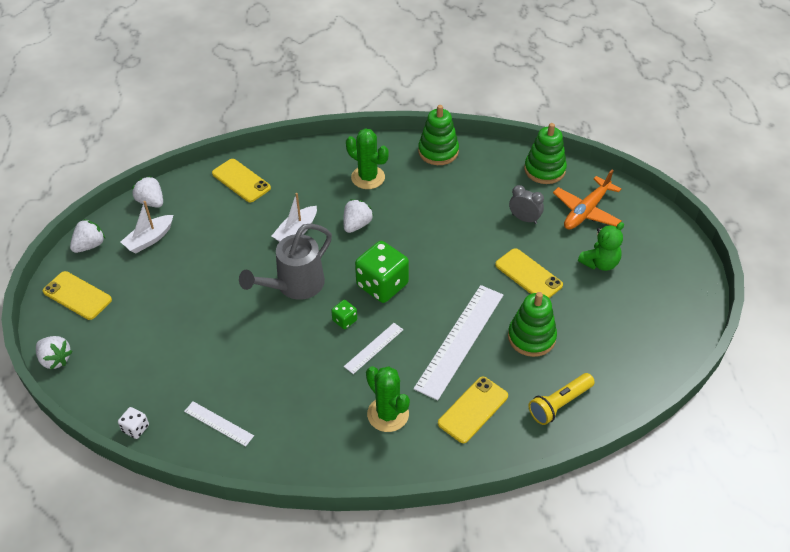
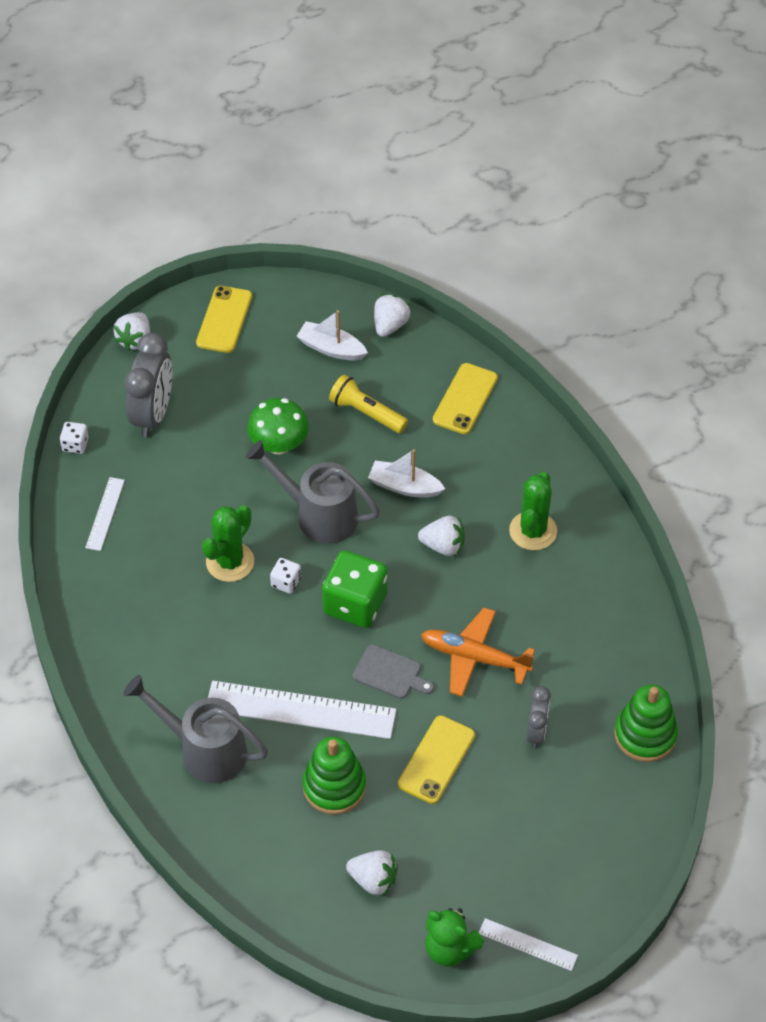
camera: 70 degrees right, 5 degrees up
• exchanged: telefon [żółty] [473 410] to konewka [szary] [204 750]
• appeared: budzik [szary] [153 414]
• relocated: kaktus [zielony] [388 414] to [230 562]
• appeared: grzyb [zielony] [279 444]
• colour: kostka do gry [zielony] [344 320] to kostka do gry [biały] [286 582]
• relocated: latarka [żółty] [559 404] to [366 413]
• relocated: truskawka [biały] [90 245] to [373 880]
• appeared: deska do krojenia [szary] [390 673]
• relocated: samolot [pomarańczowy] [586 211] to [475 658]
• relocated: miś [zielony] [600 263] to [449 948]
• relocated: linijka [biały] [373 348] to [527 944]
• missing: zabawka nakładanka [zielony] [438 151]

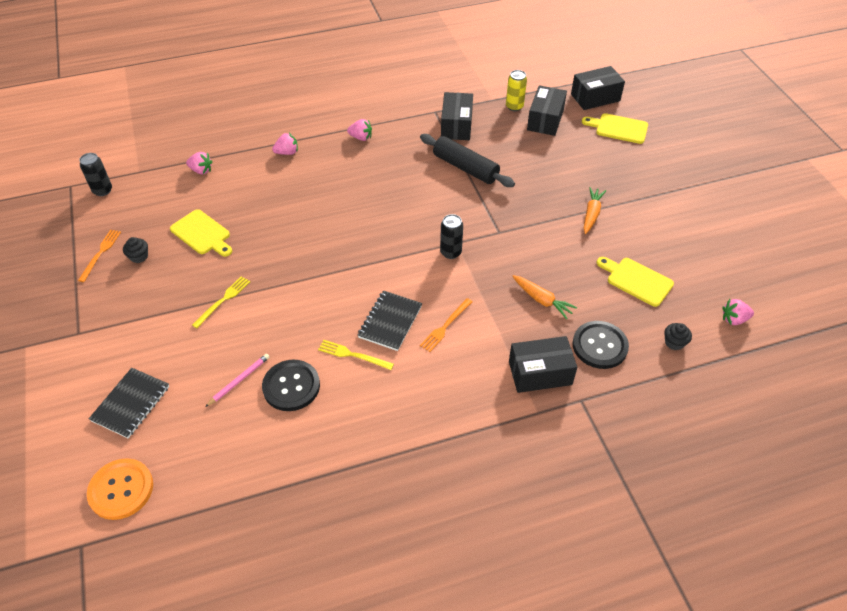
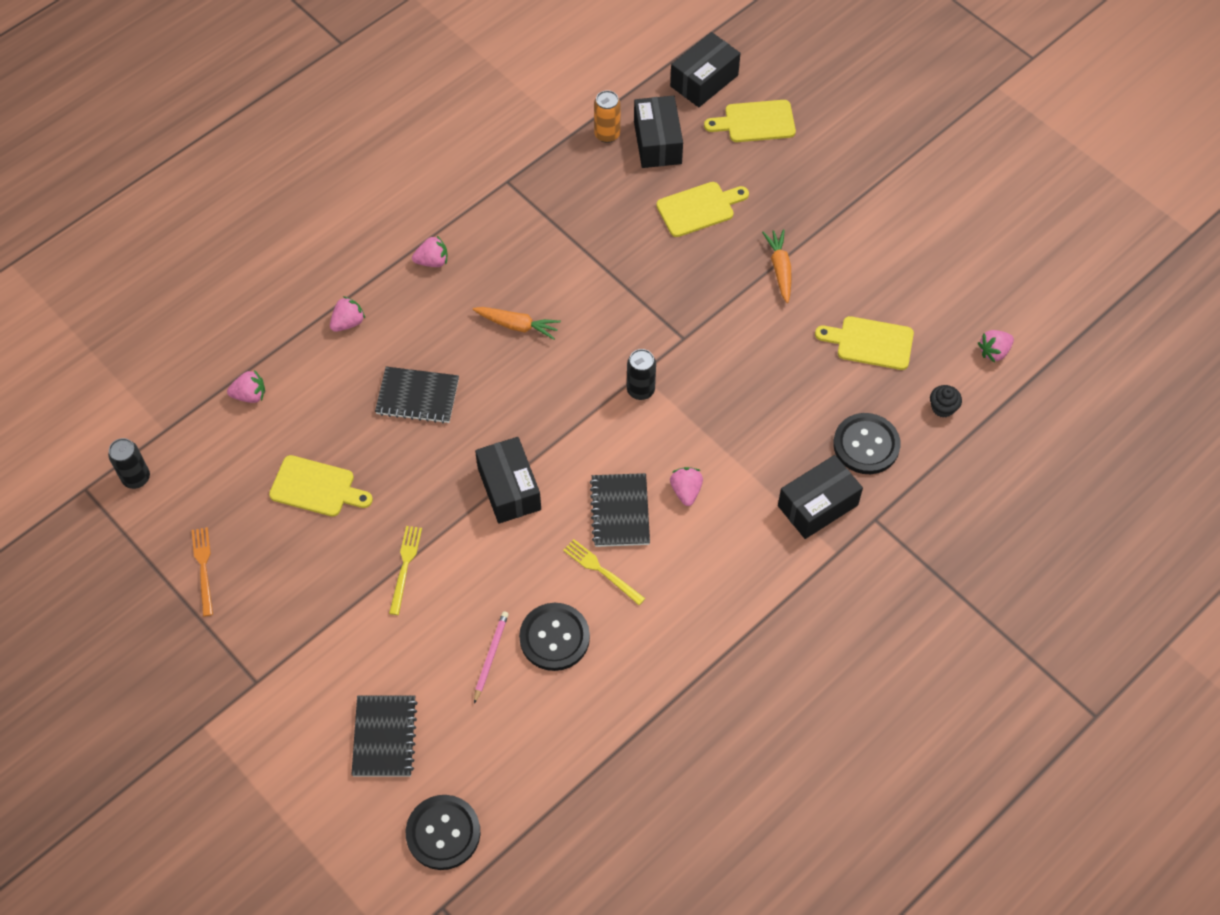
camera: 25 degrees left, 10 degrees up
• appeared: zeszyt [czarny] [417 396]
• colour: guzik [pomarańczowy] [121 490] to guzik [czarny] [443 833]
• relocated: marchewka [pomarańczowy] [542 300] to [517 325]
• relocated: pudełko [czarny] [456 126] to [509 488]
• spun: widelec [żółty] [353 355] = [601 571] 45 degrees clockwise
• colour: puszka [żółty] [514 106] to puszka [pomarańczowy] [607 134]
• appeared: deska do krojenia [żółty] [699 208]
• exchanged: widelec [pomarańczowy] [445 326] to truskawka [różowy] [686 491]
• missing: muffinka [czarny] [139 256]
• missing: wałek do ciasta [czarny] [465 168]

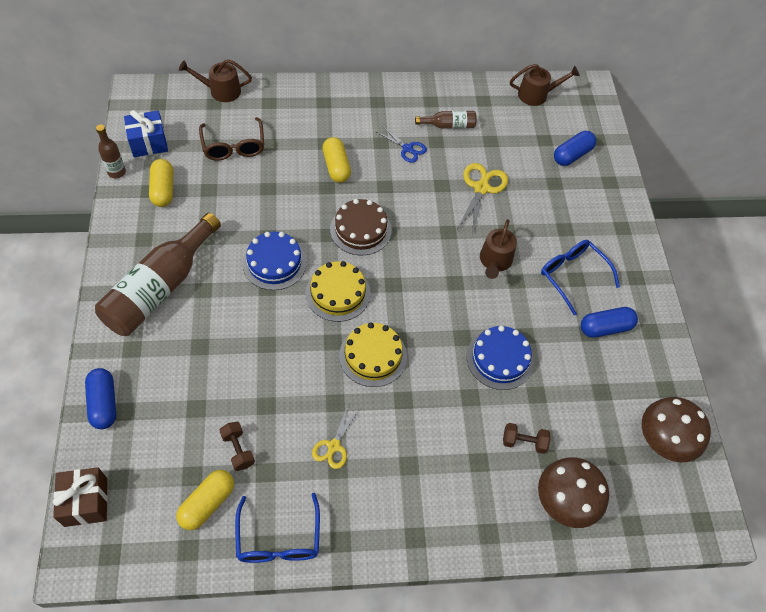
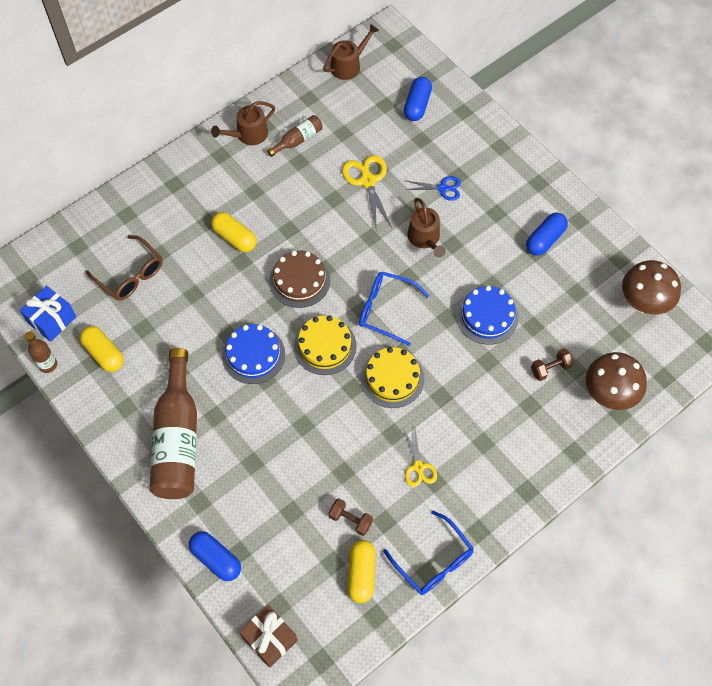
camera: 30 degrees left, 5 degrees up
• relocated: konewka [brązowy] [221 91] to [248 135]
• relocated: okulary [niebieski] [573 276] to [386 310]
• relocated: nożyczki [niebieski] [407 148] to [442 188]

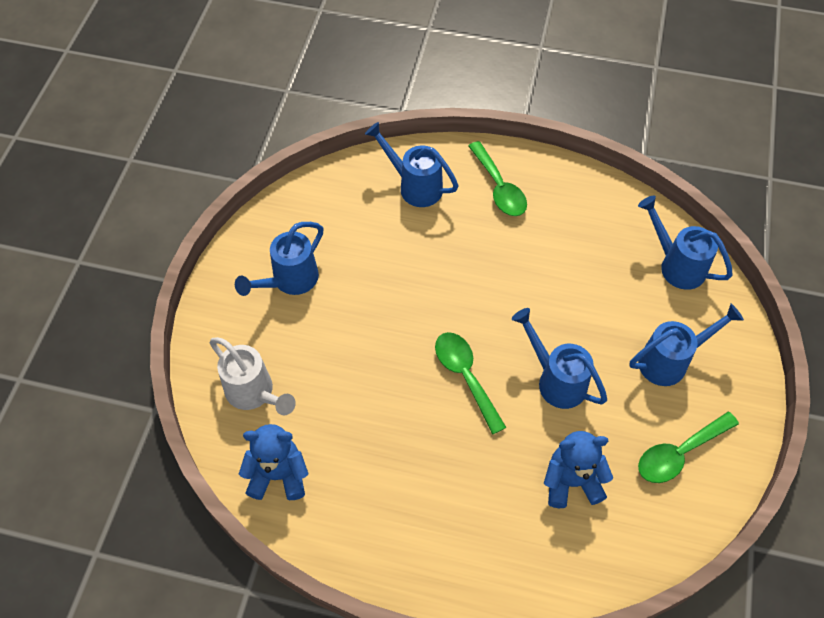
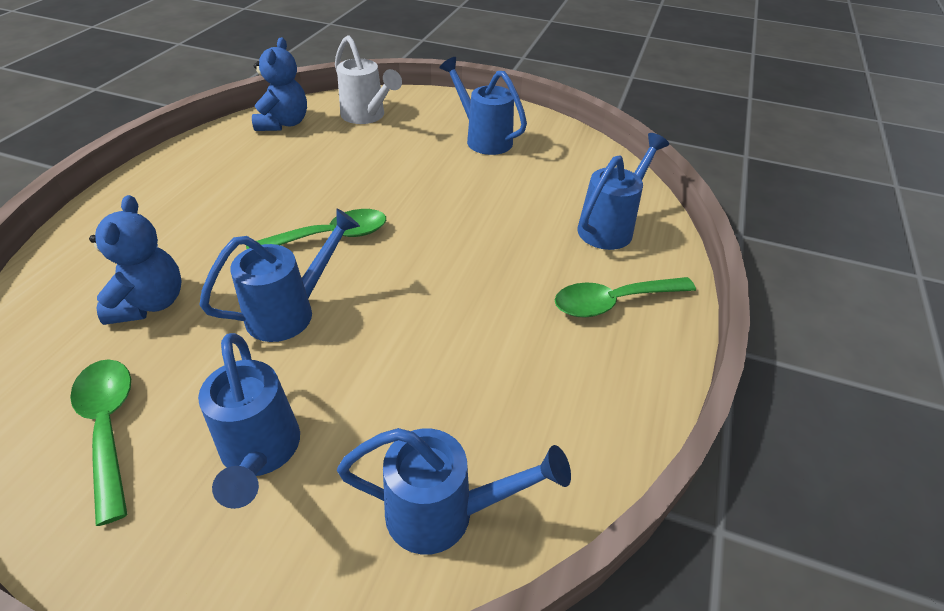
camera: 95 degrees right, 15 degrees down
• spun: konewka [biały] [255 394] = [367 117] 90 degrees counterclockwise
• spun: konewka [niebieski] [676 264] = [445 514] 45 degrees clockwise

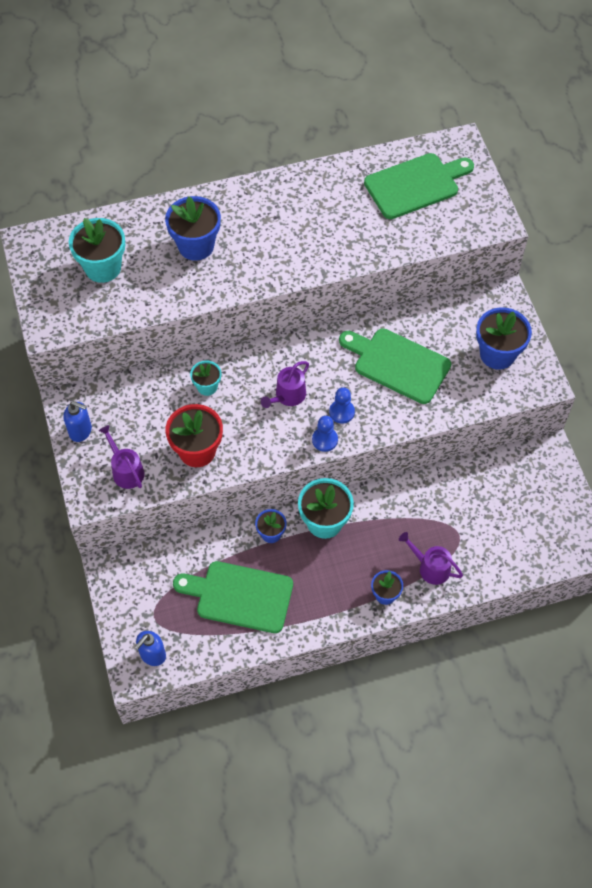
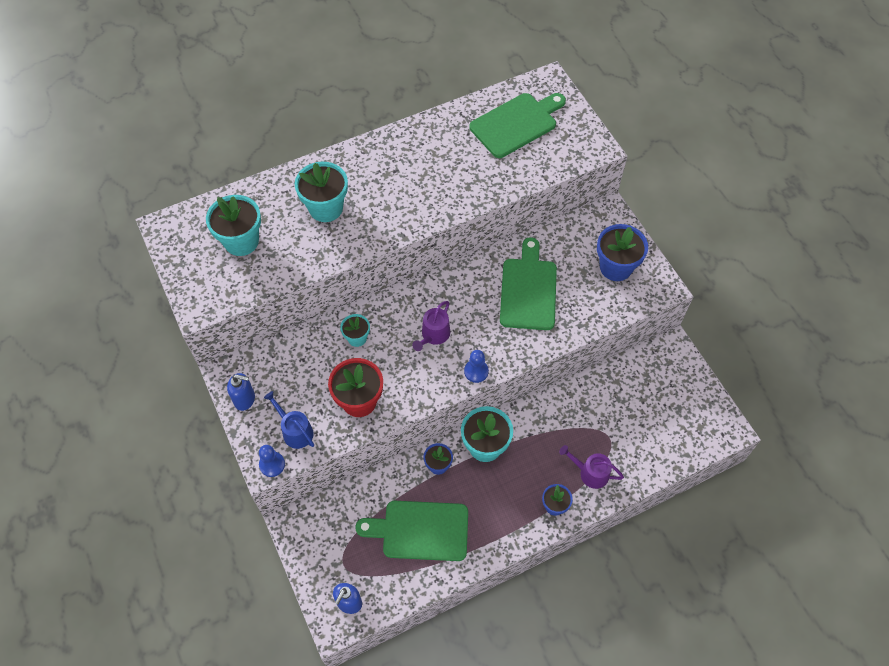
camera: 10 degrees left, 0 degrees up
• relocated: pionek [niebieski] [341 412] to [272 464]
• colour: konewka [fioletowy] [126 470] to konewka [niebieski] [295 431]
• colour: doniczka [niebieski] [196 246] to doniczka [turkusowy] [326 208]
• spun: deska do krojenia [zielony] [397 364] = [528 290] 75 degrees clockwise

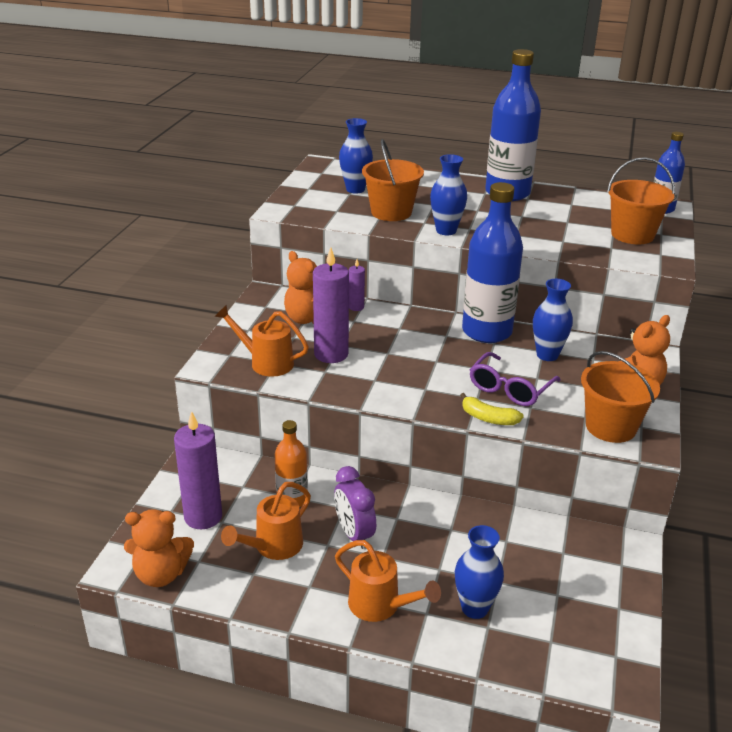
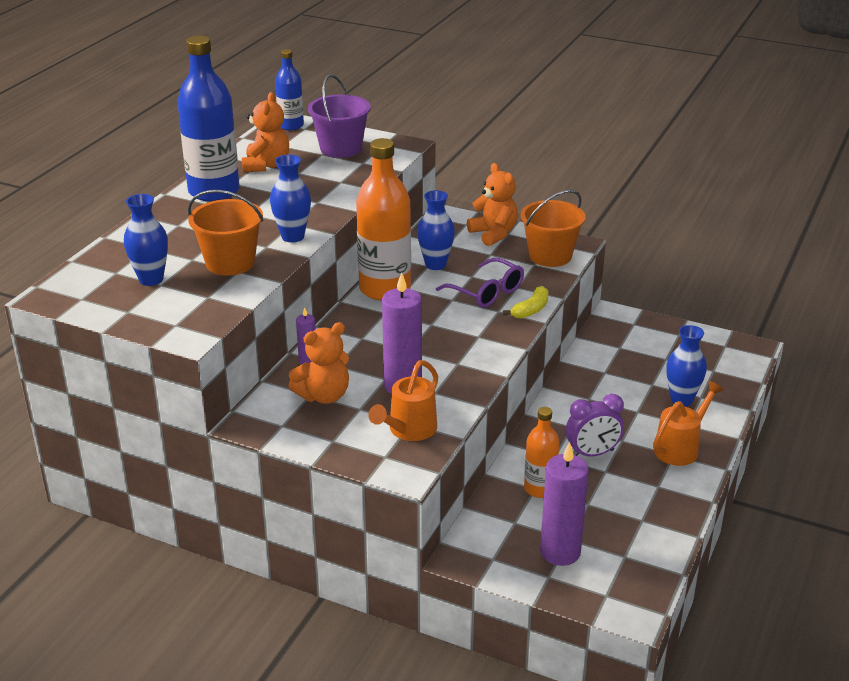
camera: 80 degrees left, 0 degrees up
• relocated: miś [pomarańczowy] [161 574] to [266 165]
• colour: wiadro [pomarańczowy] [632 235] to wiadro [fioletowy] [341 148]
• colour: butelka [niebieski] [487 331] to butelka [pomarańczowy] [385 289]
• missing: konewka [pomarańczowy] [273 547]

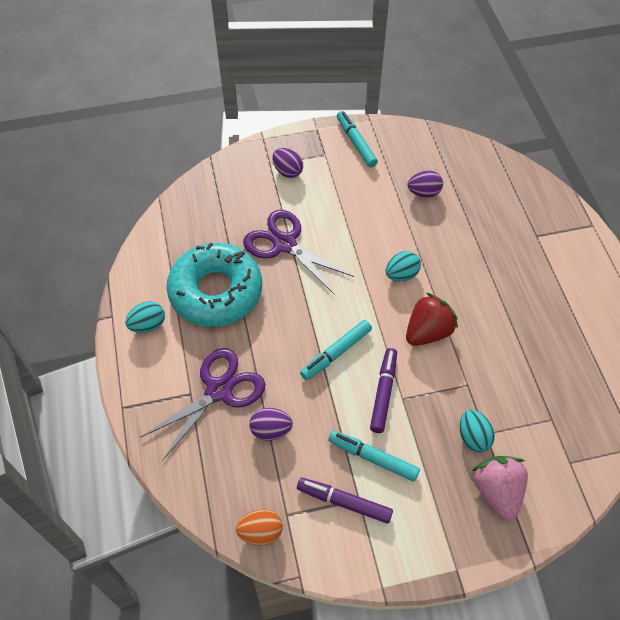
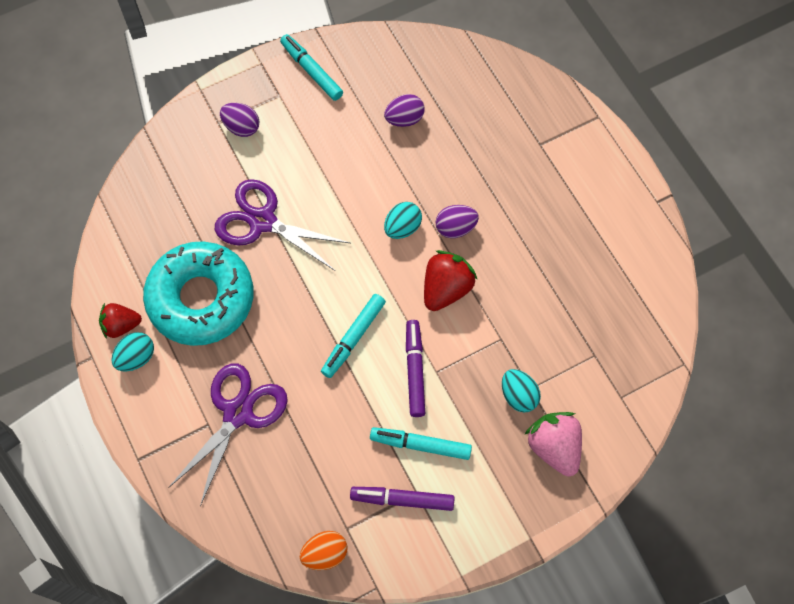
camera: 15 degrees left, 10 degrees up
• appeared: truskawka [czerwony] [121 325]
• relocated: jajko [fioletowy] [271 430] to [455 228]

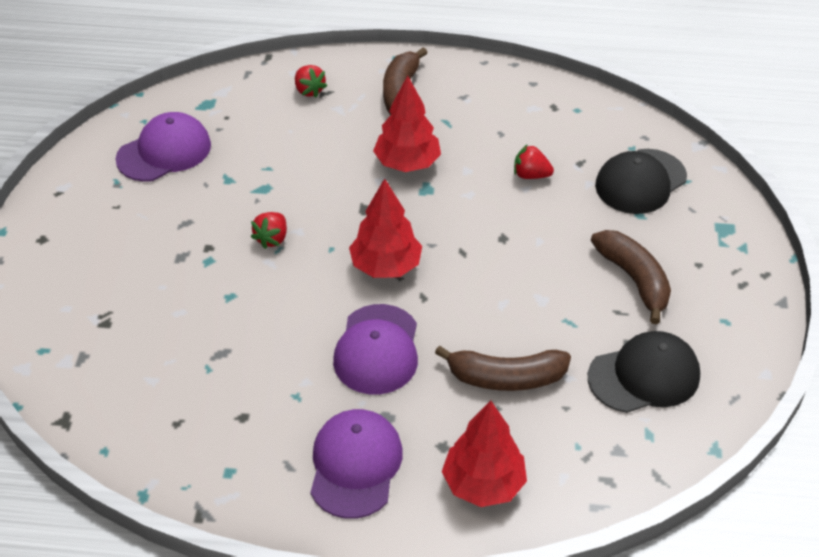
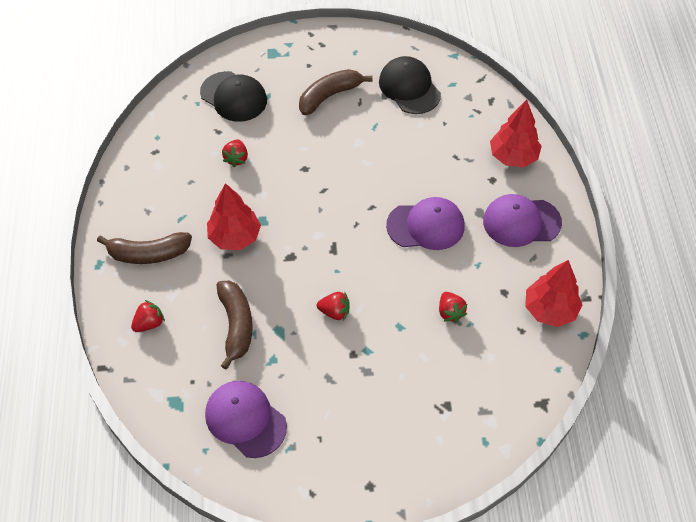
camera: 100 degrees left, 10 degrees up
• relocated: banan [brązowy] [506 378] to [236 325]
• appeared: truskawka [czerwony] [450 312]
• relocated: drzewko [czerwony] [385 266] to [550 310]

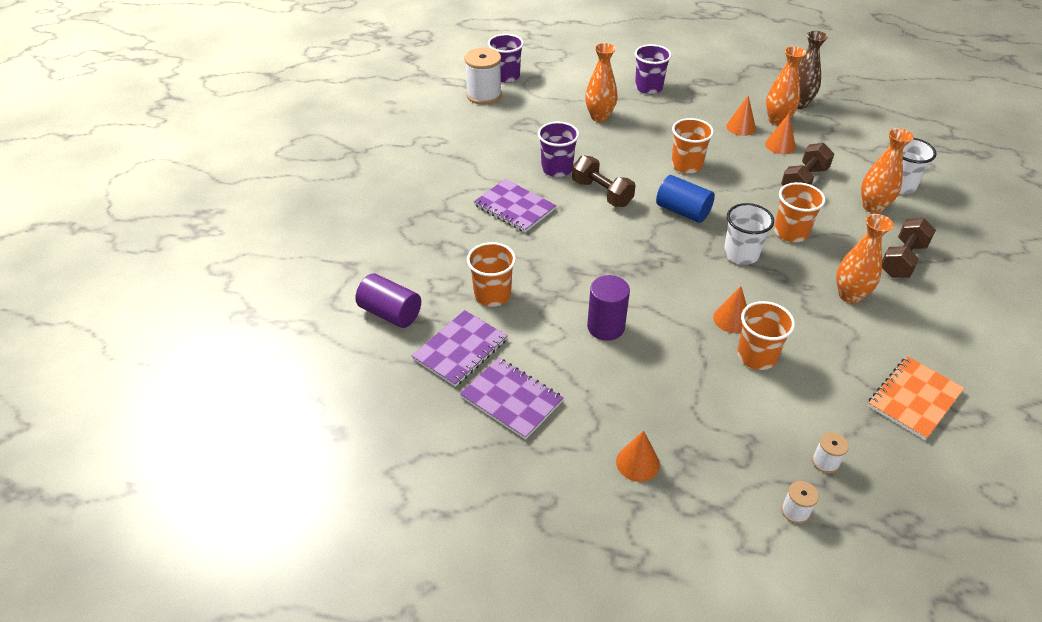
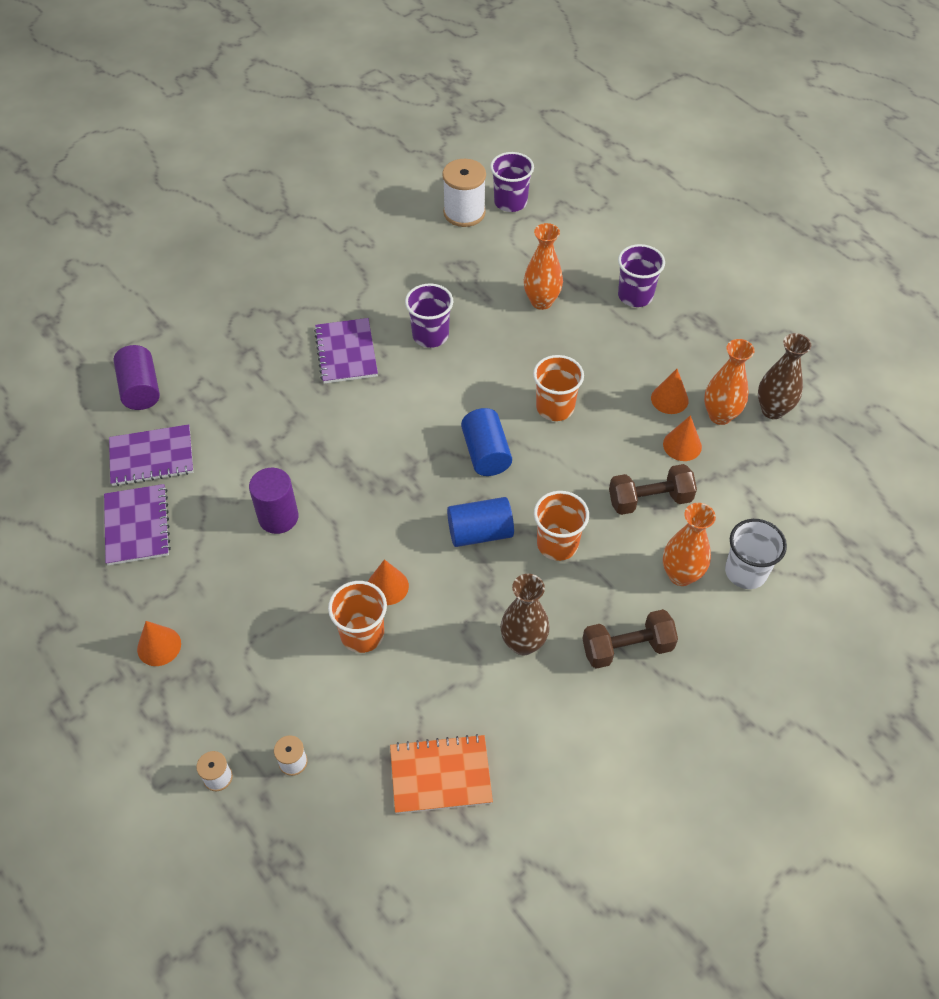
camera: 40 degrees right, 10 degrees up
• exchanged: szklanka [biały] [741 254] to walec [niebieski] [480 532]
• colour: wazon [pomarańczowy] [850 295] to wazon [brązowy] [523 643]
• missing: szklanka [pomarańczowy] [492 295]
• missing: hantel [brązowy] [602 193]

